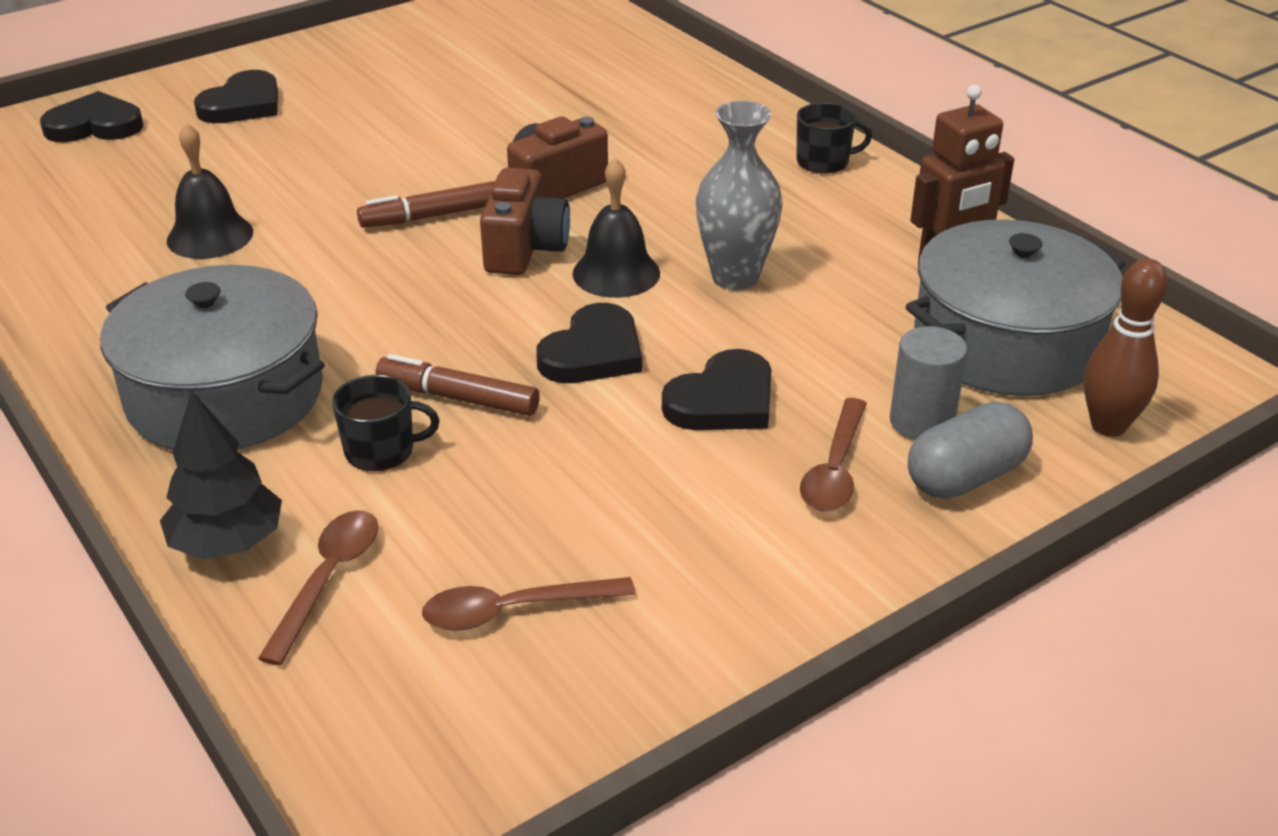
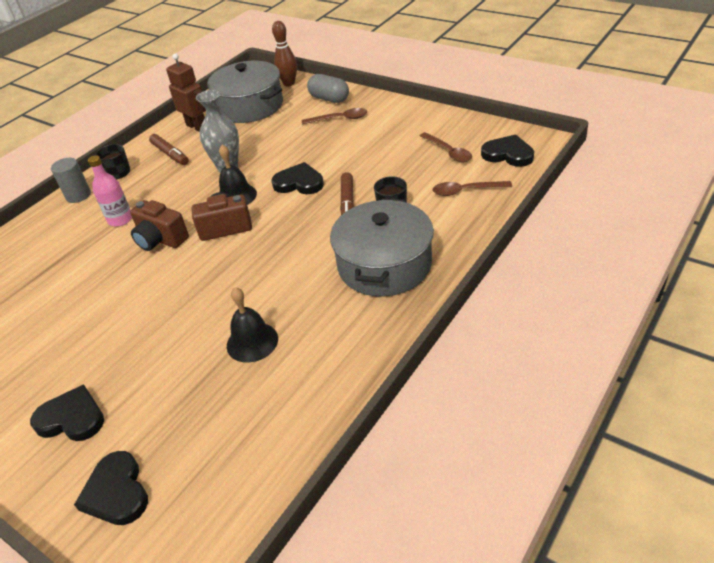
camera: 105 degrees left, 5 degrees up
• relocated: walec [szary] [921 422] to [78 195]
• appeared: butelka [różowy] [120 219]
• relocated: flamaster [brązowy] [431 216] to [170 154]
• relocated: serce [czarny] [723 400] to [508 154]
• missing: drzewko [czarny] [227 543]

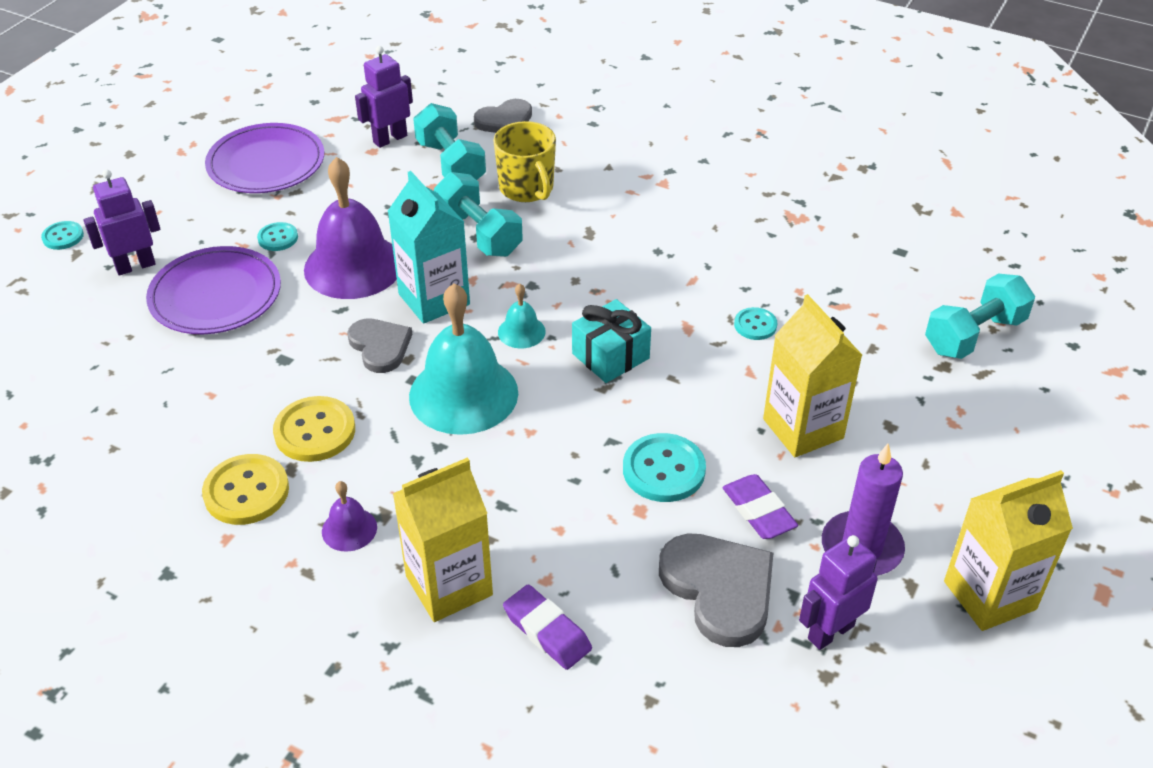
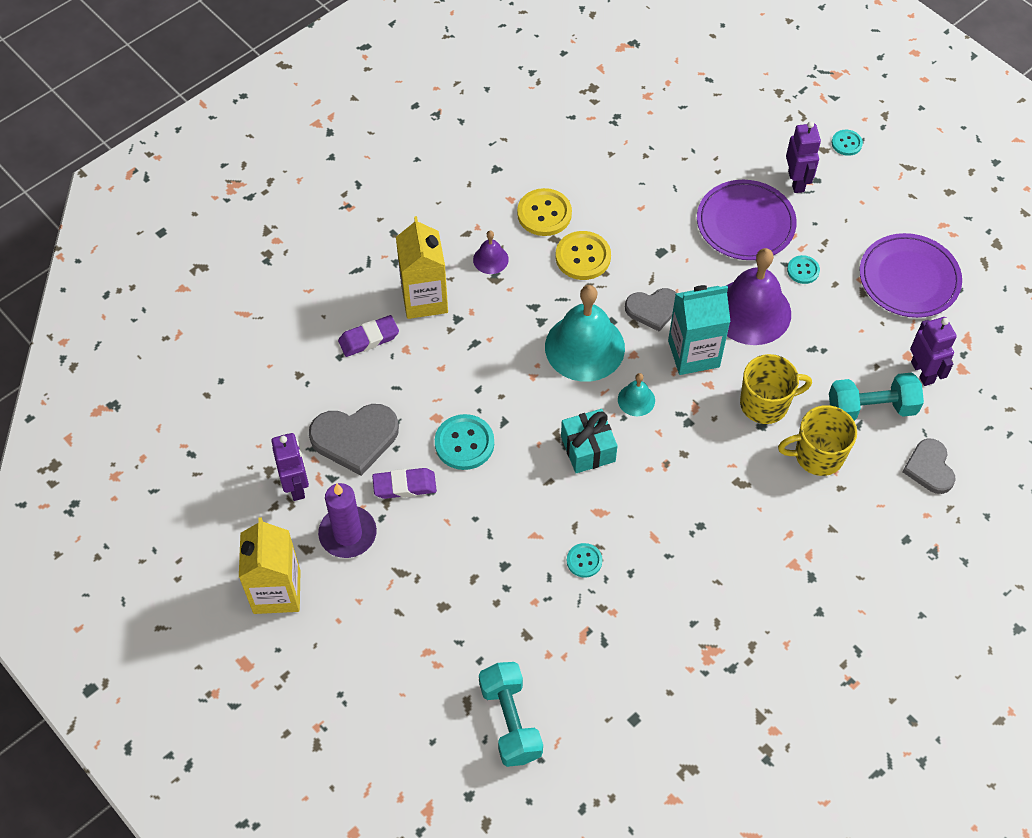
camera: 110 degrees right, 15 degrees up
• exchanged: hantel [turkusowy] [479 233] to kubek [żółty] [765 404]
• missing: karton mleka [żółty] [803 428]

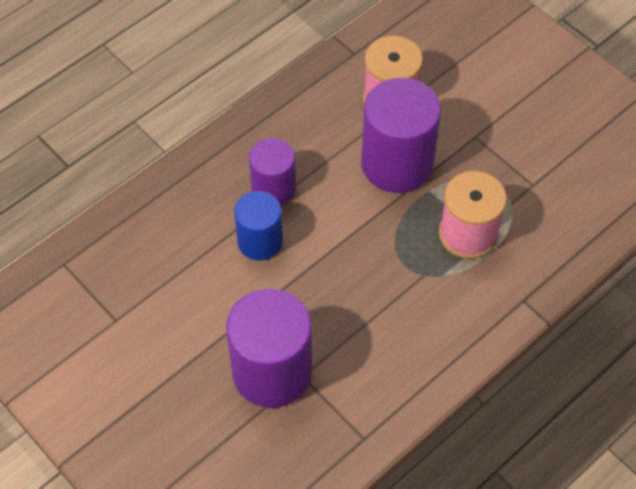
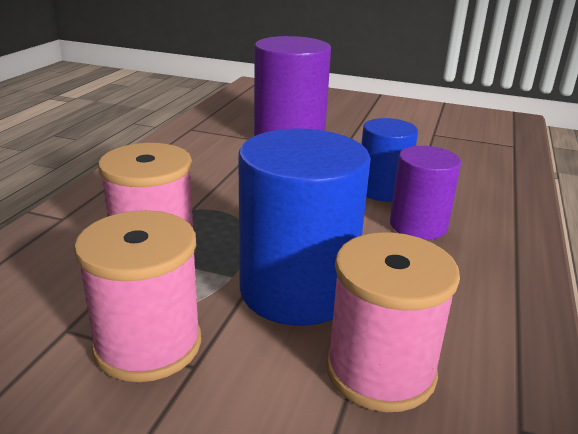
camera: 150 degrees right, 30 degrees down
• appeared: szpulka [różowy] [148 344]
• colour: walec [fioletowy] [397 163] to walec [niebieski] [297 289]

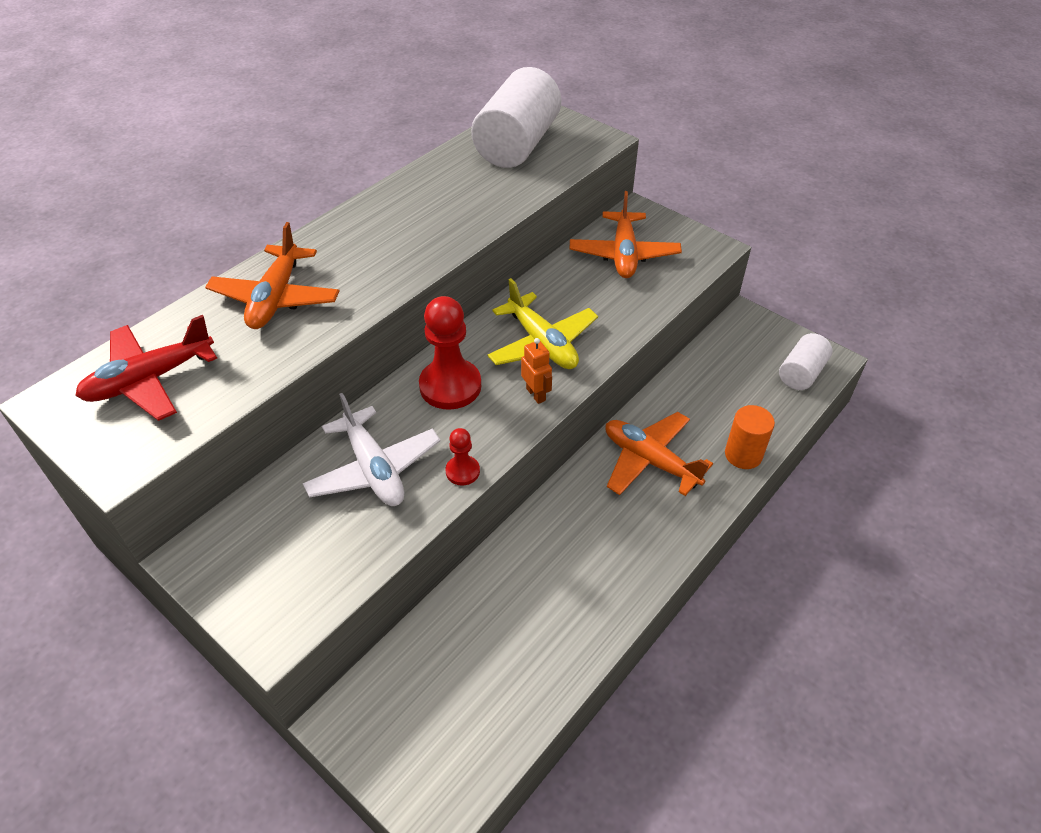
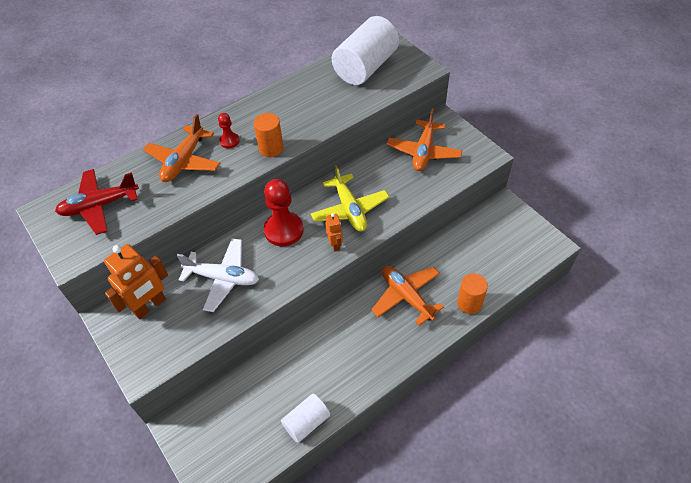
camera: 15 degrees right, 5 degrees up
• appeared: robot [pomarańczowy] [150 306]
• spun: samolot [biały] [374 469] = [223 278] 60 degrees counterclockwise
• relocated: pionek [czerwony] [462 471] to [229 141]
• appeared: walec [pomarańczowy] [271 148]
• relocated: walec [biały] [801 373] to [306 422]

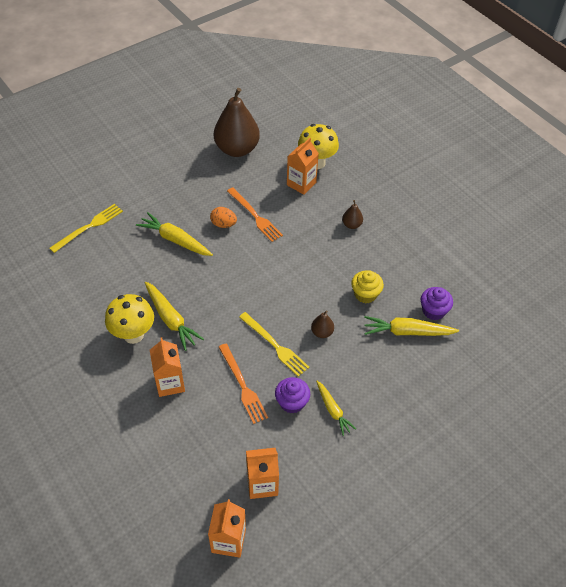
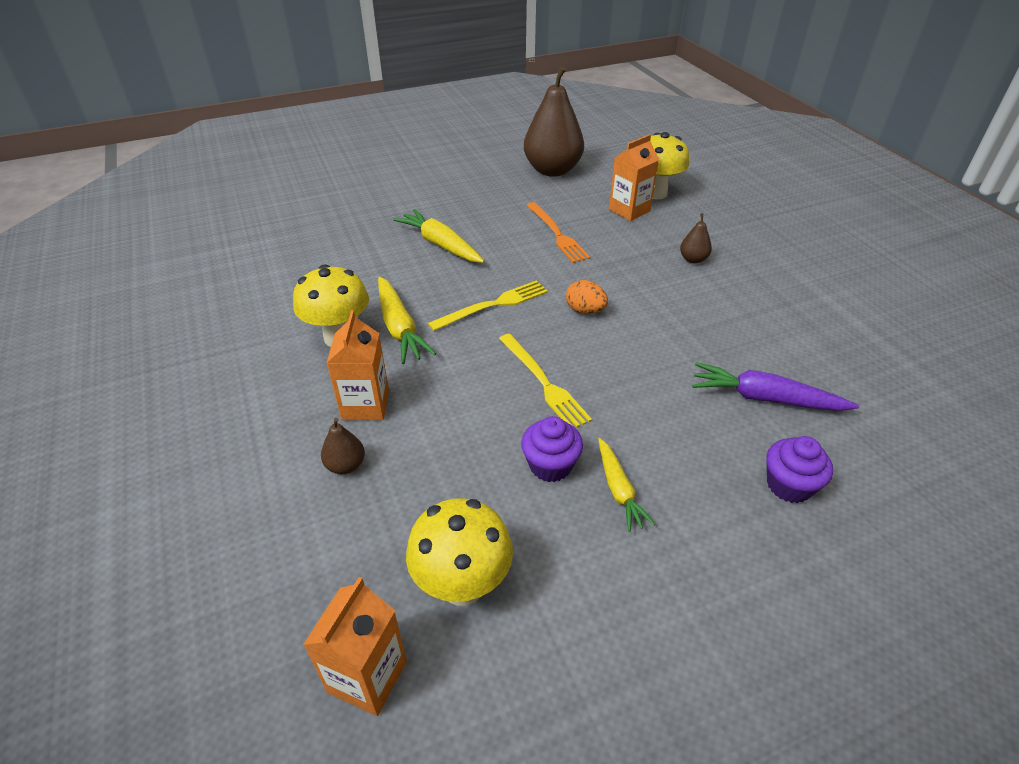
camera: 15 degrees right, 10 degrees down
• relocated: gruszka [brązowy] [322 332] to [346 465]
• exchanged: karton mleka [pomarańczowy] [262 484] to grzyb [żółty] [462 585]
• relocated: widelec [żółty] [88 227] to [492 305]
• relocated: jajko [pomarańczowy] [223 224] to [585 310]
• colour: marchewka [żółty] [407 332] to marchewka [fioletowy] [765 398]
• relocated: muffinka [fioletowy] [433 311] to [789 485]
• missing: widelec [pomarańczowy] [242 385]
• missing: muffinka [żółty] [365 294]

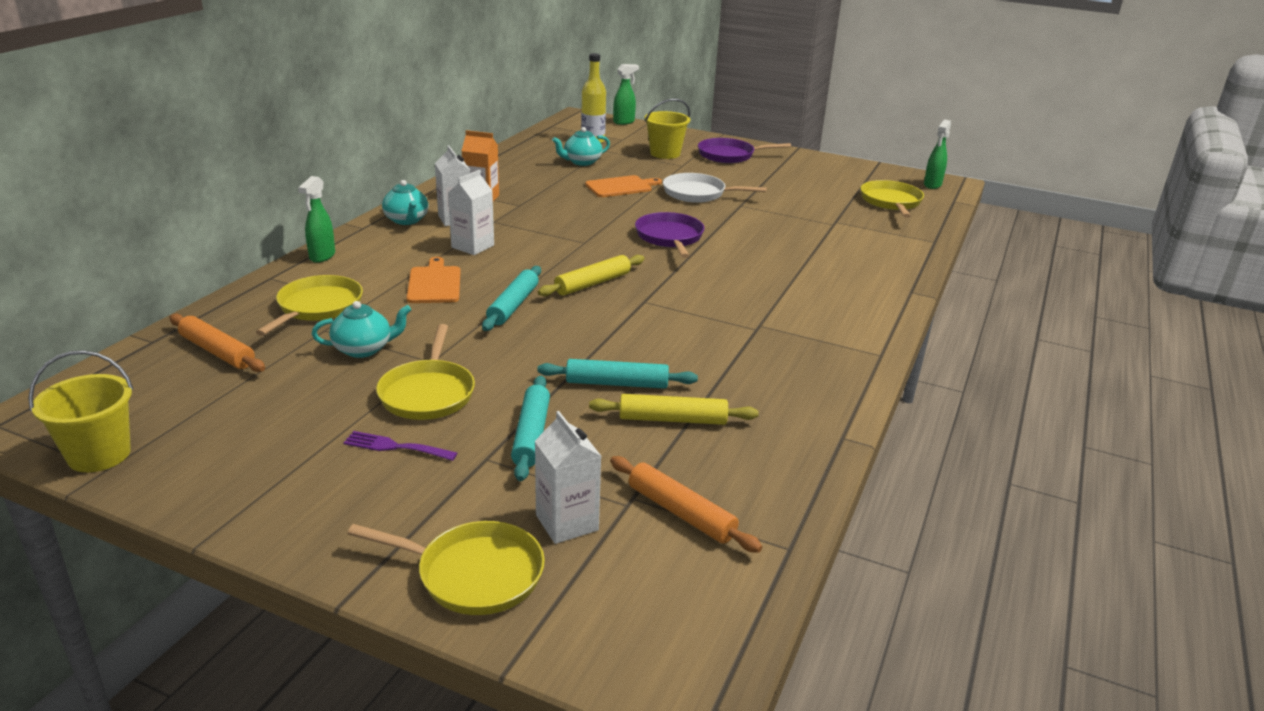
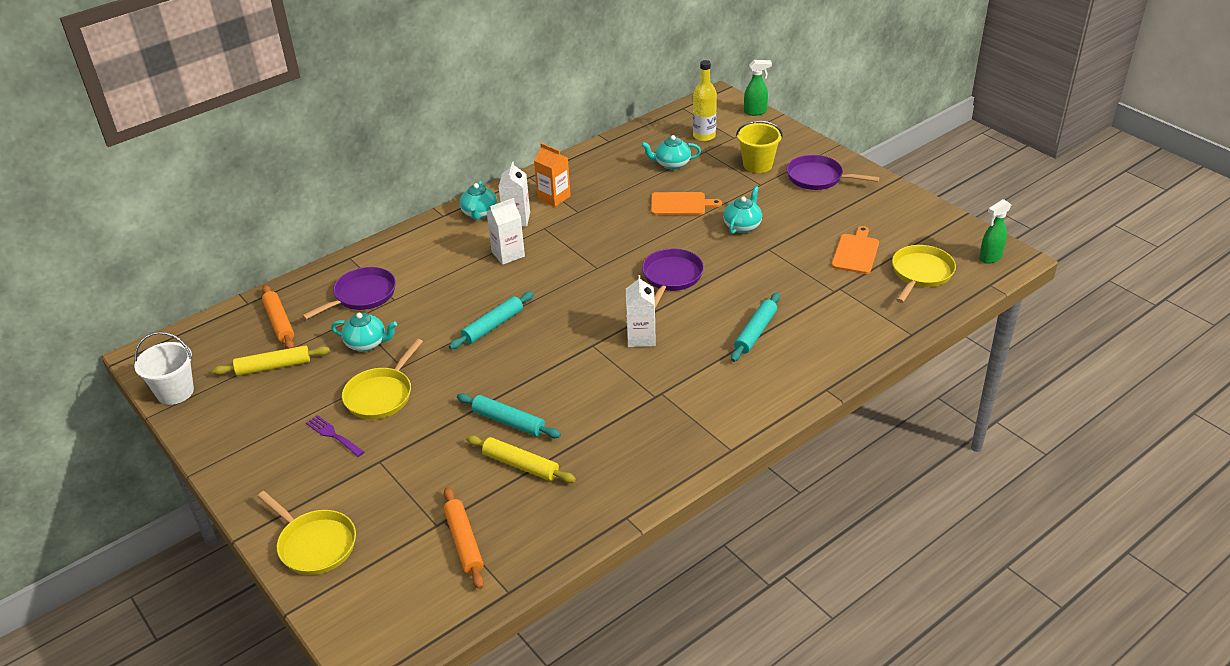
camera: 30 degrees right, 10 degrees up
• colour: wiadro [żółty] [99 455] to wiadro [biały] [175 392]
• relocated: wałek do ciasta [żółty] [592 283] to [273 366]
• colour: patelnia [żółty] [317 307] to patelnia [fioletowy] [362 295]
• relocated: karton mleka [biały] [567 522] to [641 337]
• exchanged: patelnia [biały] [698 193] to imbryk [turkusowy] [742 226]
• relocated: wałek do ciasta [turkusowy] [531 435] to [755 332]
• relocated: deska do krojenia [pomarańczowy] [434 283] to [856 252]
• missing: spryskiwacz [zielony] [322 256]

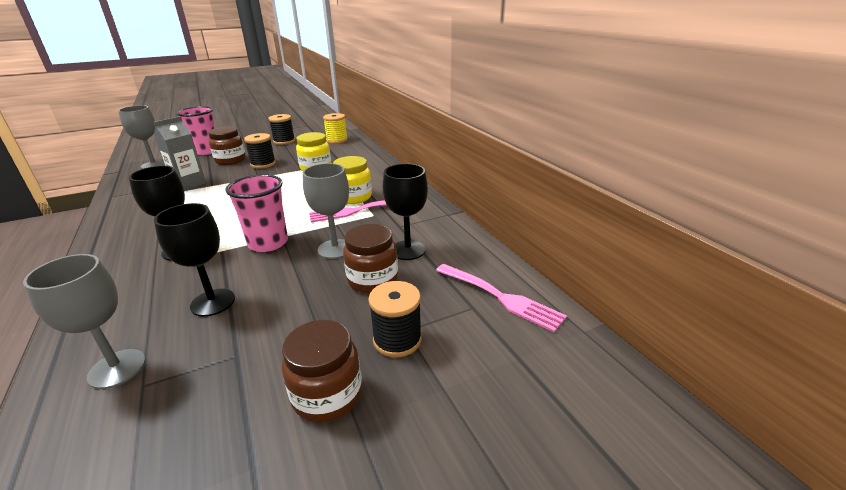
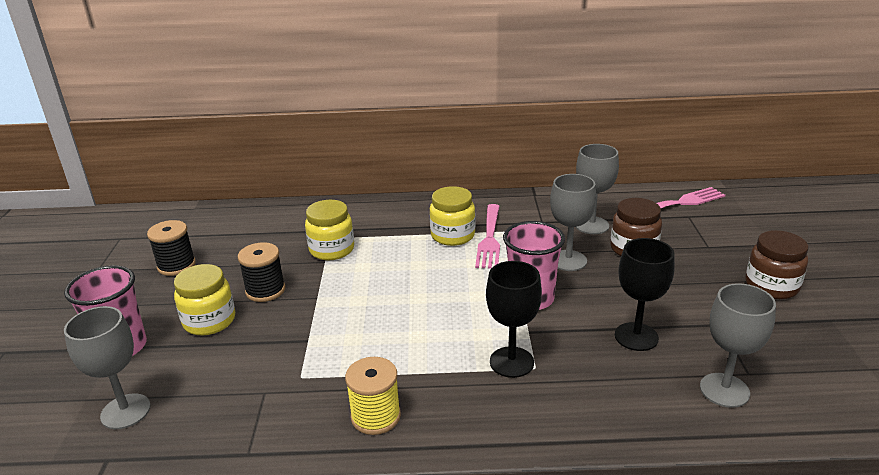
camera: 65 degrees left, 0 degrees up
• colour: słoik [brązowy] [230 160] to słoik [żółty] [209 321]
• relocated: szpulka [żółty] [337 140] to [375 416]
• colour: kielich [czarny] [408 250] to kielich [szary] [592 225]
• missing: karton mleka [szary] [189 184]
• missing: szpulka [czarny] [397 340]

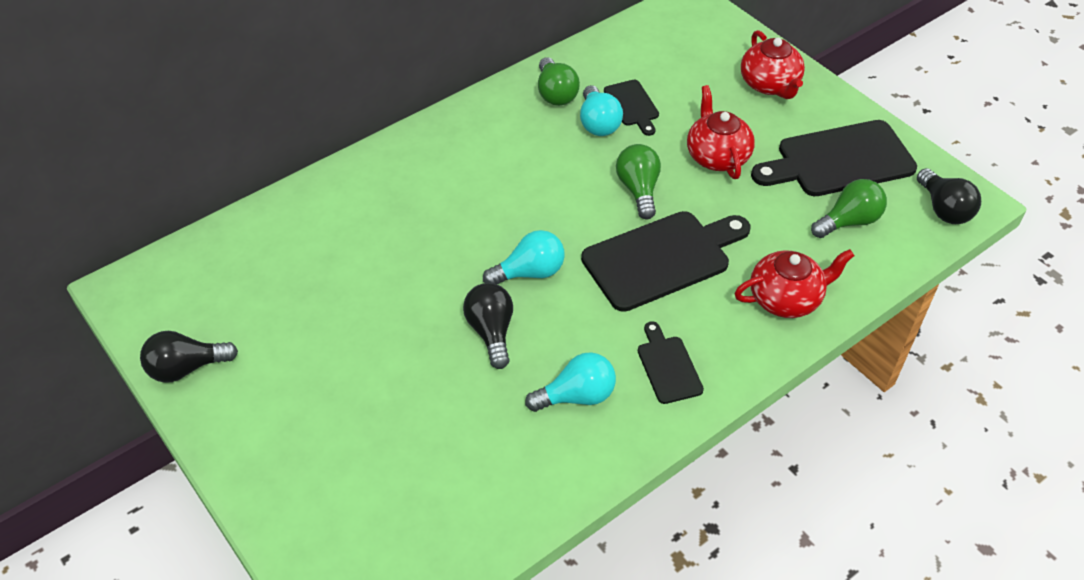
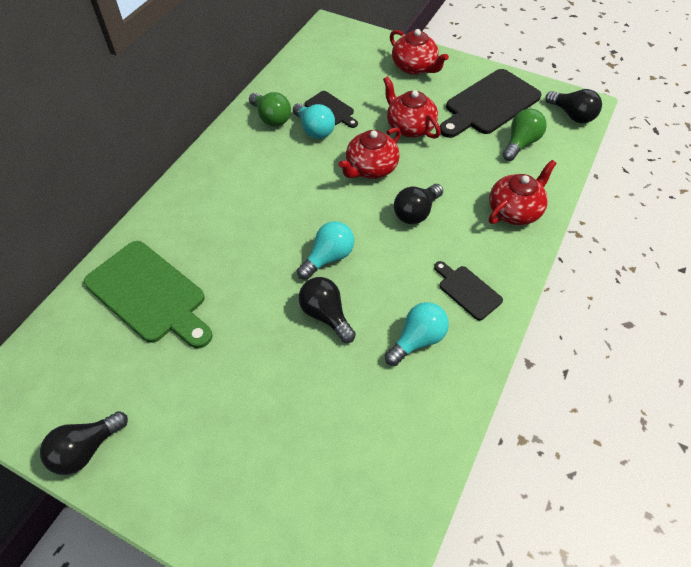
camera: 25 degrees left, 5 degrees up
• appeared: deska do krojenia [zielony] [149 294]
• exchanged: żarówka [zielony] [638 190] to imbryk [czerwony] [370 168]
• exchanged: deska do krojenia [czarny] [662 258] to żarówka [czarny] [416 212]

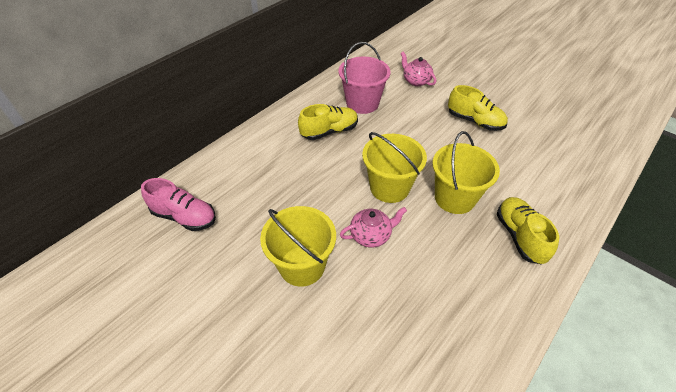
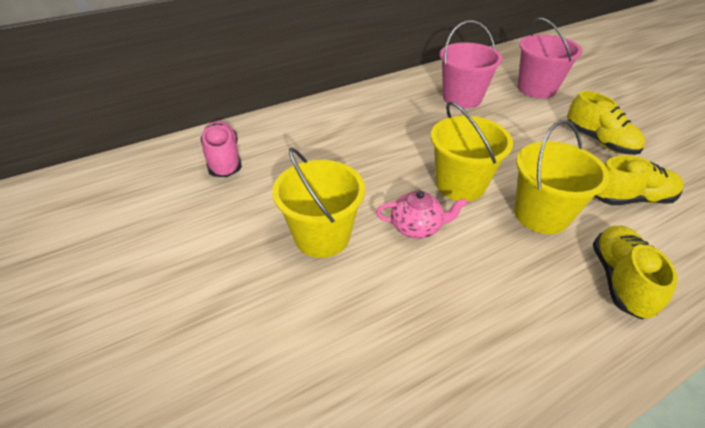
camera: 20 degrees right, 5 degrees down
• spun: but [różowy] [184 217] = [224 159] 150 degrees counterclockwise
• exchanged: imbryk [różowy] [416 81] to wiadro [różowy] [536 88]
• relocated: but [żółty] [329 131] to [629 198]

